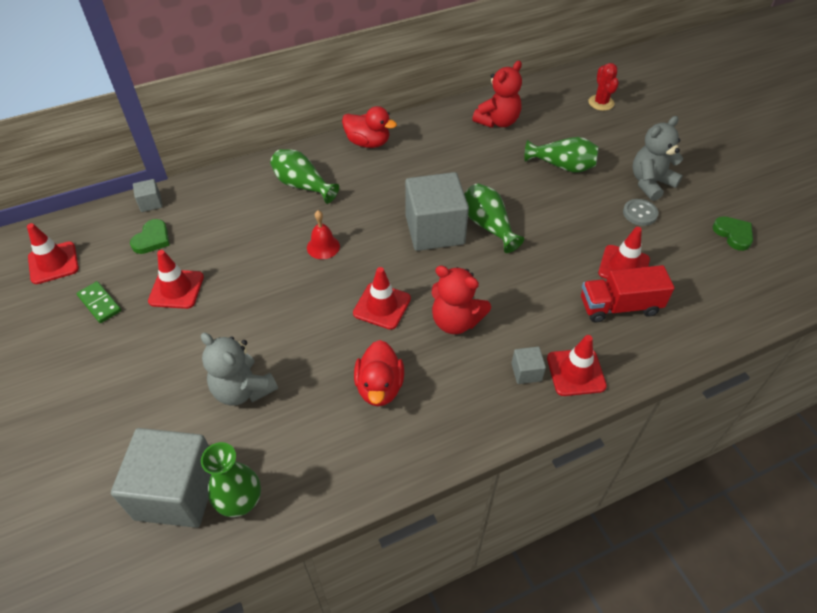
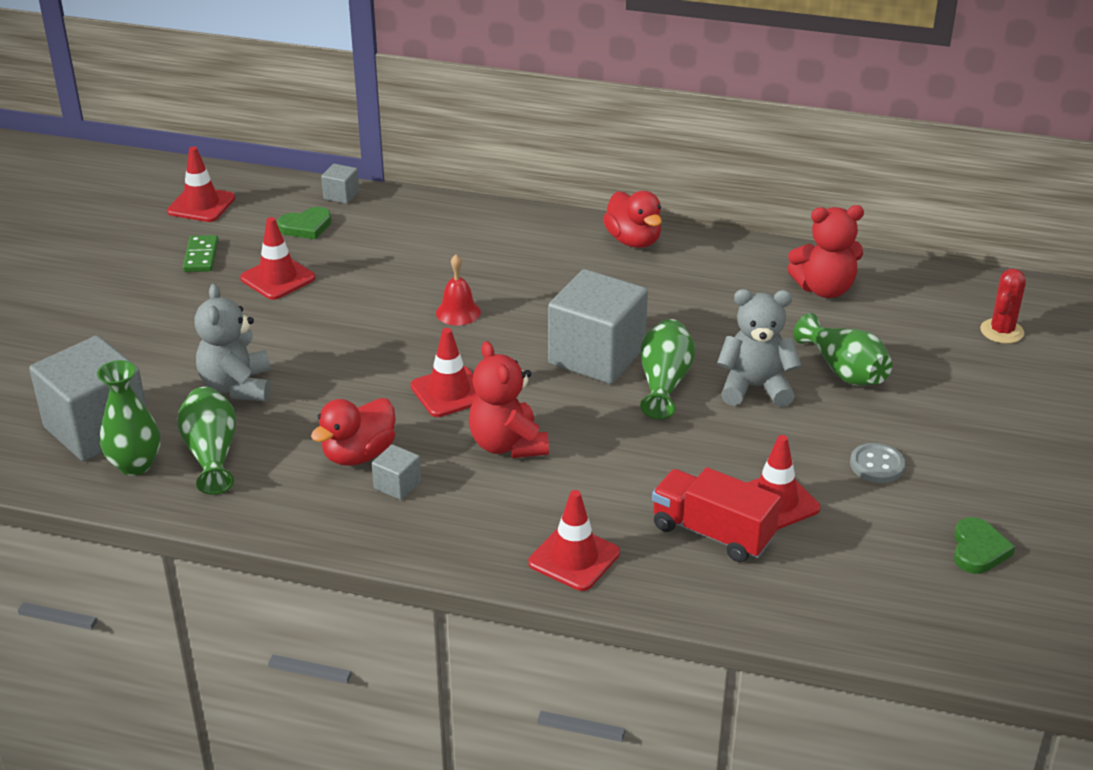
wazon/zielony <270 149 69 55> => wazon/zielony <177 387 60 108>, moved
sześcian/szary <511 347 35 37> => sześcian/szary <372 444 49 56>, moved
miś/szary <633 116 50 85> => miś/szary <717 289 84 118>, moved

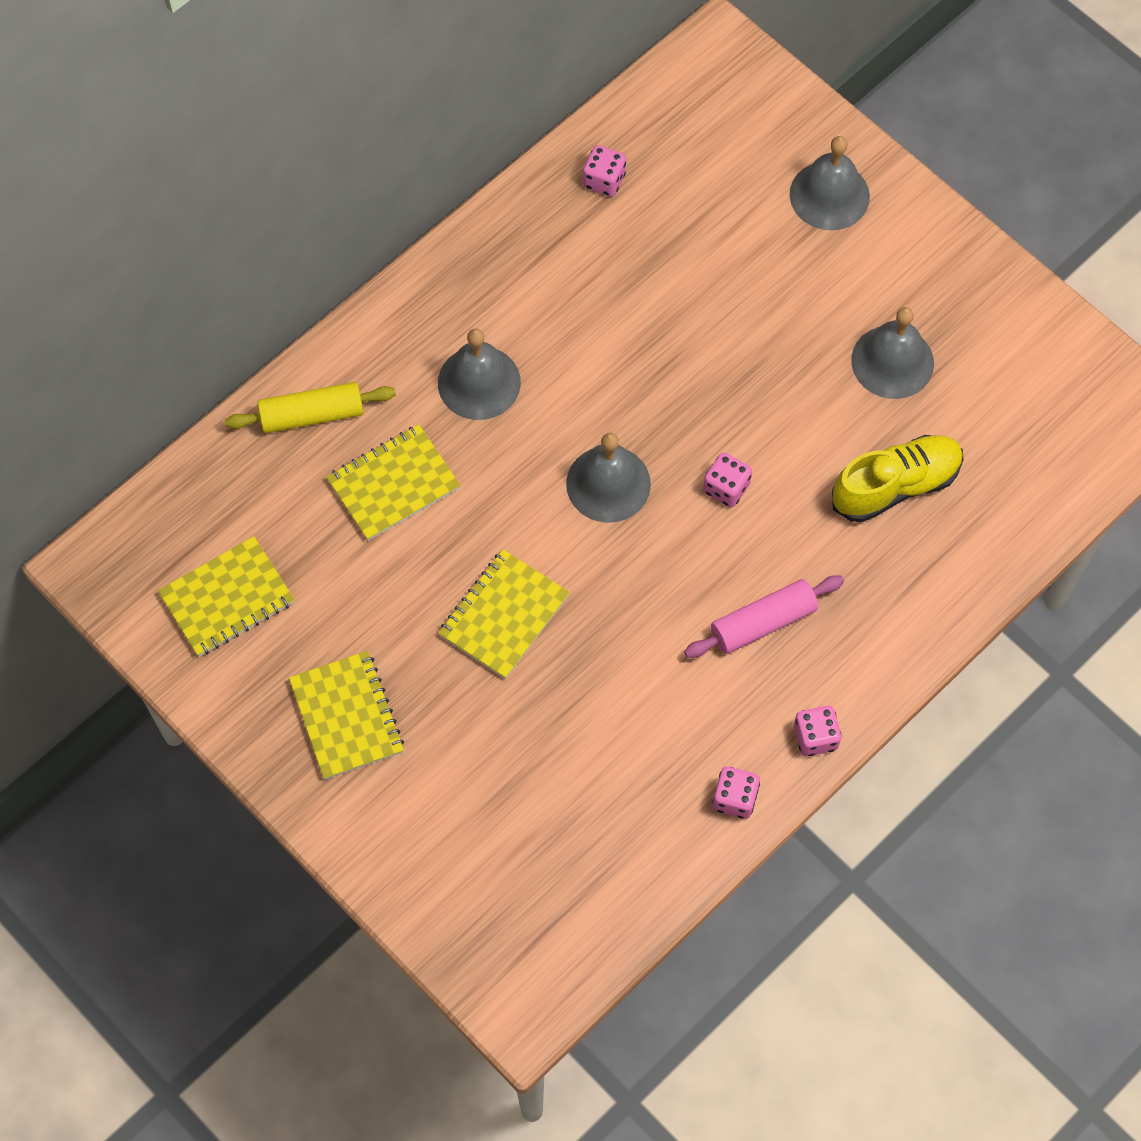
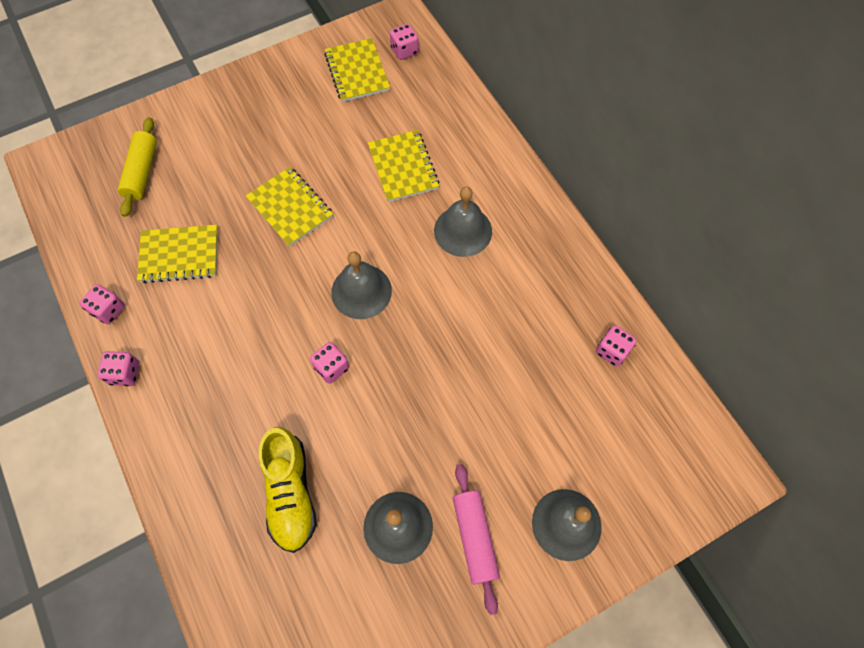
wałek do ciasta/żółty <225 382 171 51> => wałek do ciasta/żółty <118 117 39 100>, moved
zeszyt/żółty <289 651 115 129> => zeszyt/żółty <137 225 81 58>, moved
wałek do ciasta/różowy <684 575 160 83> => wałek do ciasta/różowy <453 464 47 151>, moved
nothing => kostka do gry/różowy <390 24 29 36>

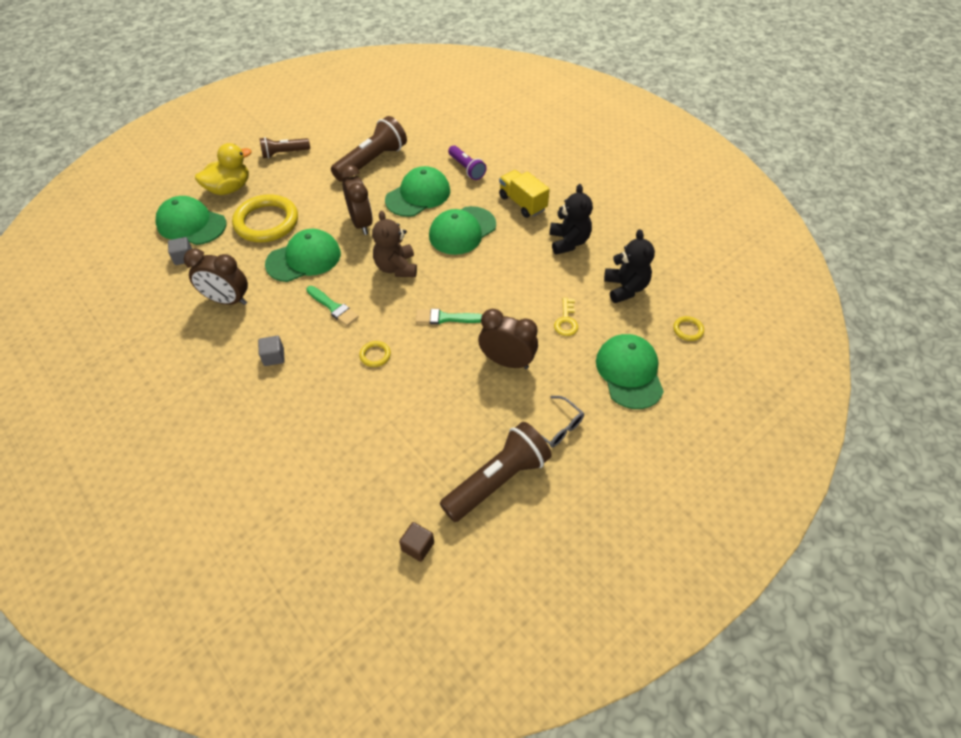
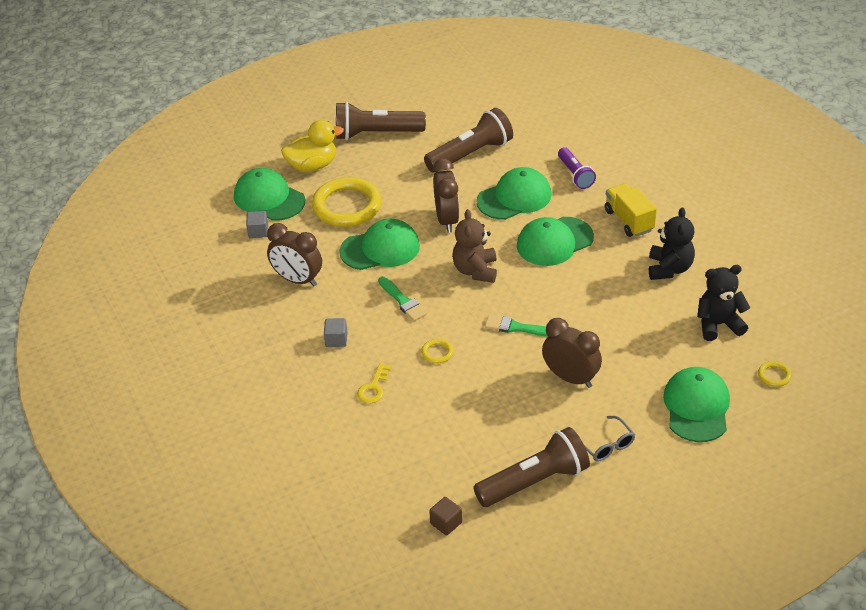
latarka/brązowy <259 137 51 22> => latarka/brązowy <336 101 90 39>, x1.68
klucz/żółty <554 298 24 38> => klucz/żółty <357 363 35 40>, moved
miś/czarny <604 229 51 74> => miś/czarny <697 265 53 76>, 105 degrees counterclockwise

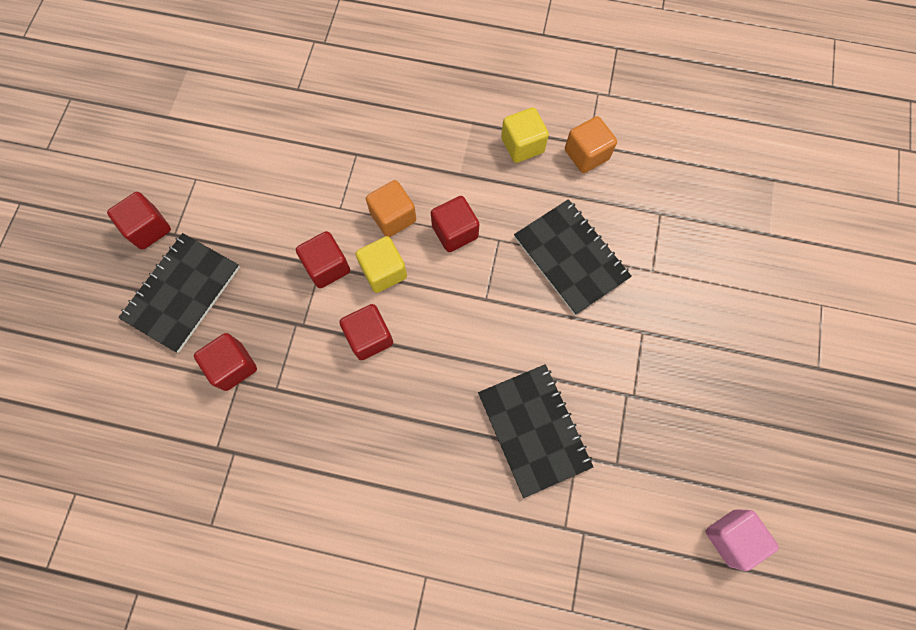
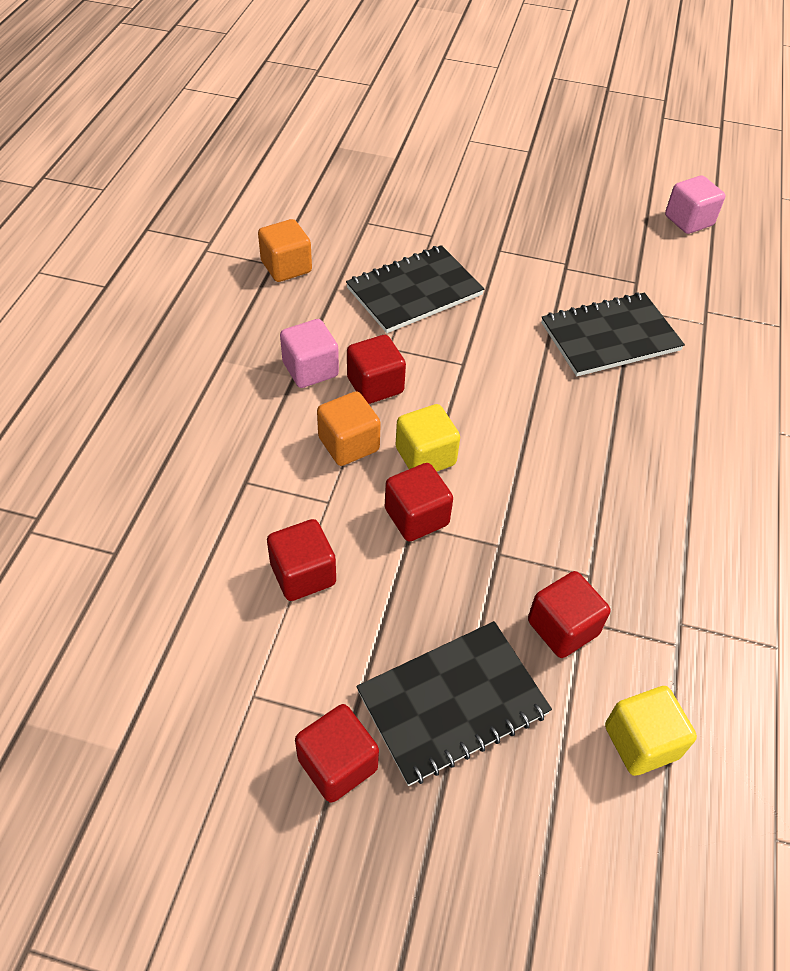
zeszyt/czarny <118 233 122 120> => zeszyt/czarny <356 621 196 165>, 60 degrees counterclockwise
sześcian/czerwony <339 304 54 56> => sześcian/czerwony <267 519 69 82>, moved
sześcian/żółty <501 107 48 56> => sześcian/żółty <605 686 92 90>, moved
nothing => sześcian/różowy <280 319 59 69>

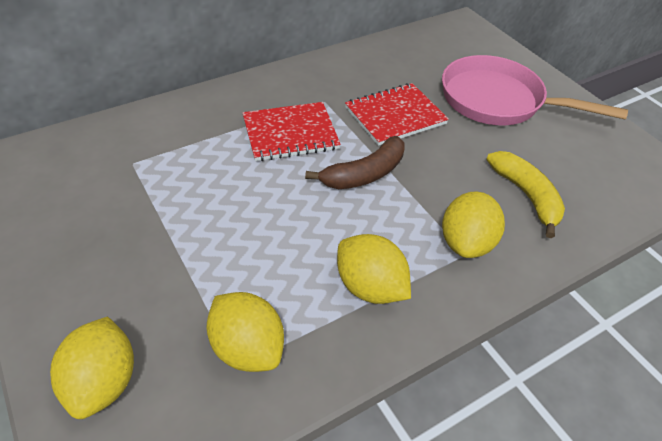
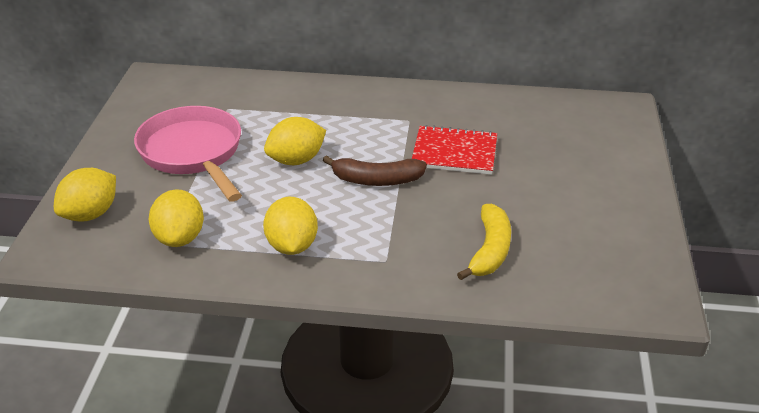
zeszyt/czerwony <243 102 98 59> => nothing
patelnia/różowy <442 55 186 70> => patelnia/różowy <134 106 108 96>, moved
cytryna/żółty <442 192 63 66> => cytryna/żółty <264 117 62 48>, moved

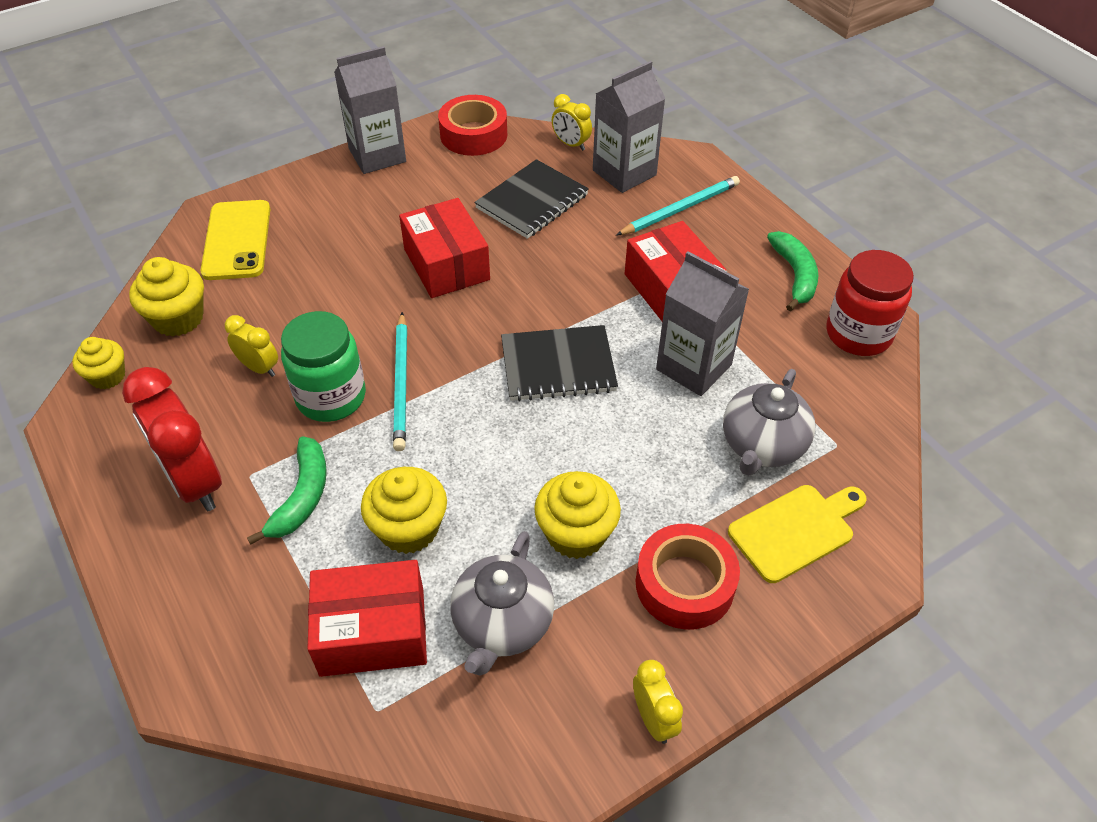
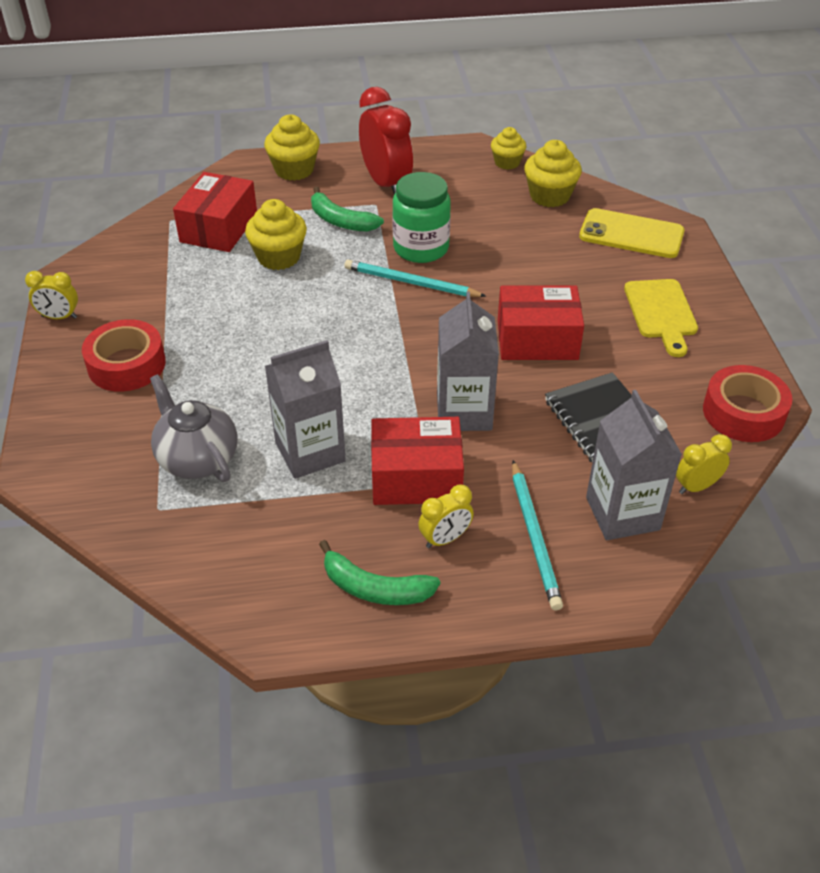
budzik/czerwony <122 367 100 144> => budzik/czerwony <359 87 54 108>, 75 degrees clockwise
budzik/żółty <225 315 53 62> => budzik/żółty <418 484 56 64>, moved
karton mleka/szary <334 46 72 128> => karton mleka/szary <437 291 62 140>, moved
imbryk/szary <450 531 104 145> => nothing
zeszyt/czarny <501 325 117 77> => nothing
muffinka/żółty <534 471 87 88> => muffinka/żółty <264 114 56 67>, moved
deska do krojenia/żółty <728 485 139 98> => deska do krojenia/żółty <624 279 74 78>, moved
słoik/czerwony <826 250 88 106> => nothing

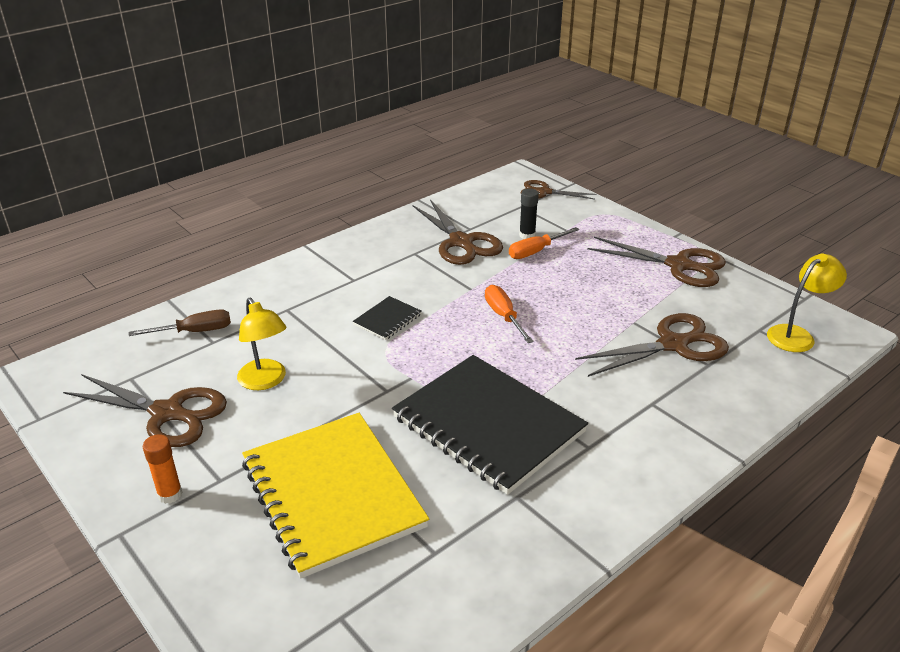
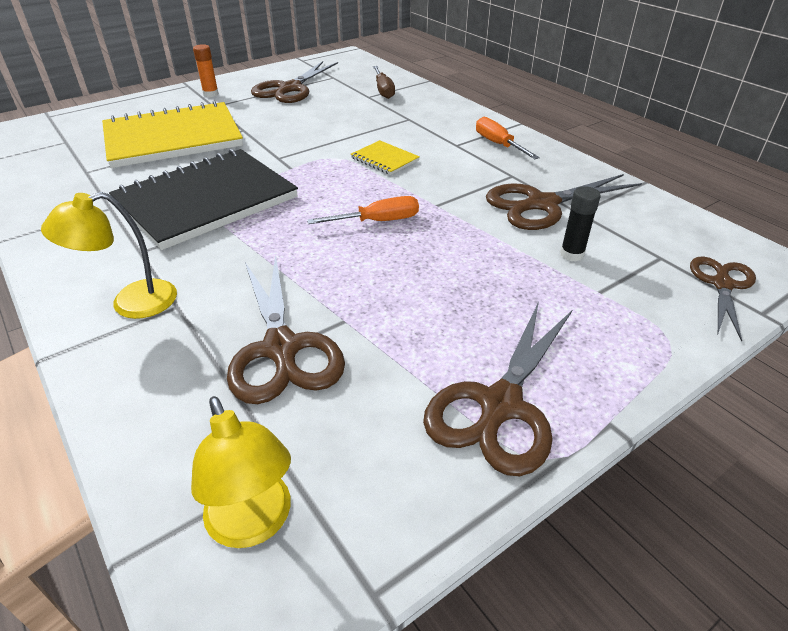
lampka/żółty <237 298 49 92> => lampka/żółty <41 192 136 127>, moved
zeszyt/czarny <353 296 69 44> => zeszyt/żółty <351 140 69 35>
śrubokręt/pomarańczowy <509 227 70 32> => śrubokręt/pomarańczowy <476 117 64 42>, moved

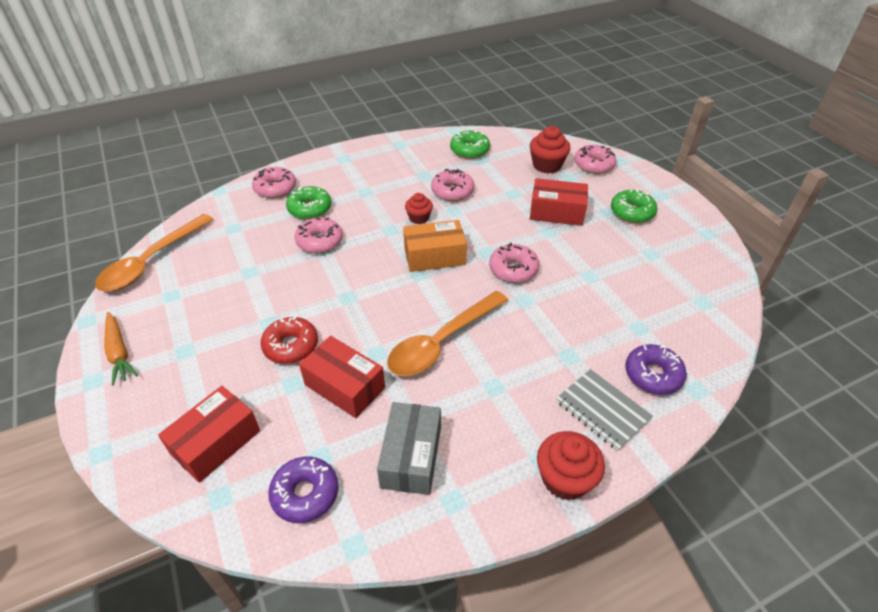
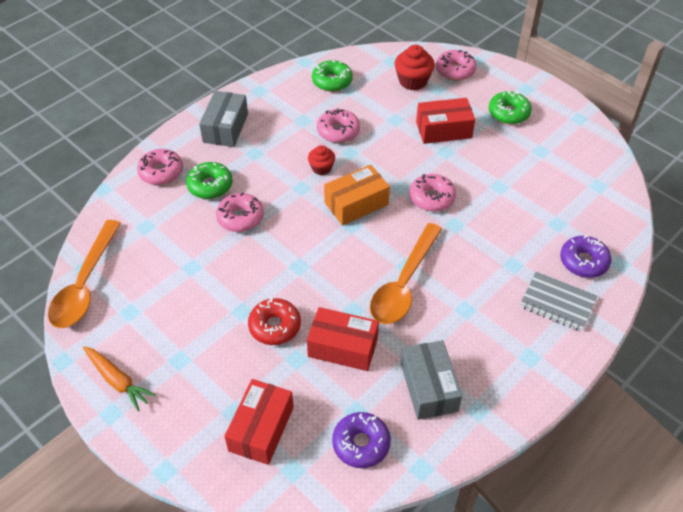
muffinka/czerwony <537 431 68 70> => nothing
nothing => pudełko/szary <199 91 49 56>

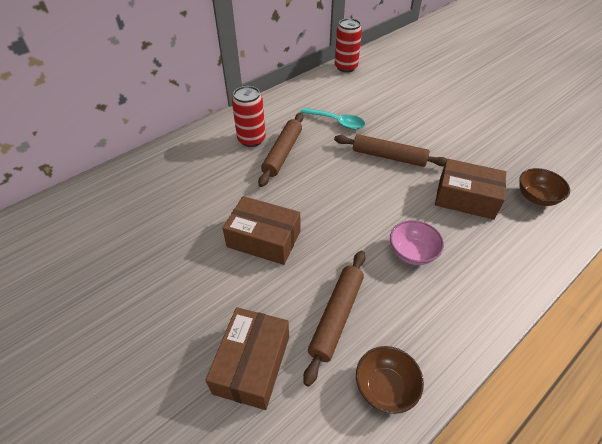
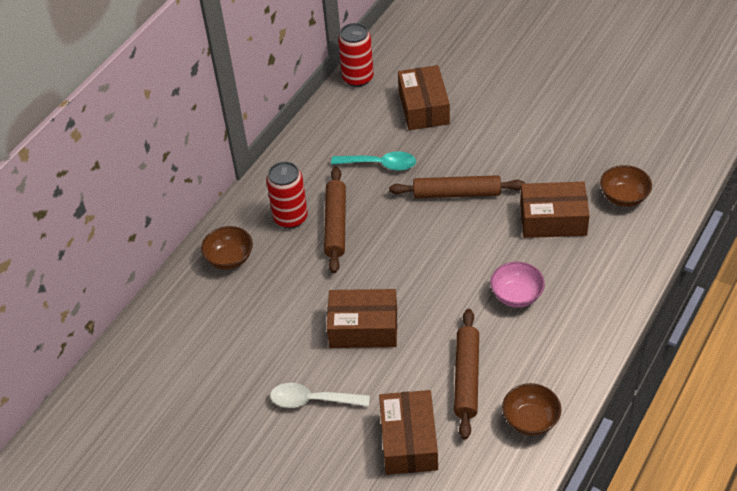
nothing => miska/brązowy <201 226 52 44>
nothing => łyżka/biały <270 383 100 25>
nothing => pudełko/brązowy <398 65 52 65>

